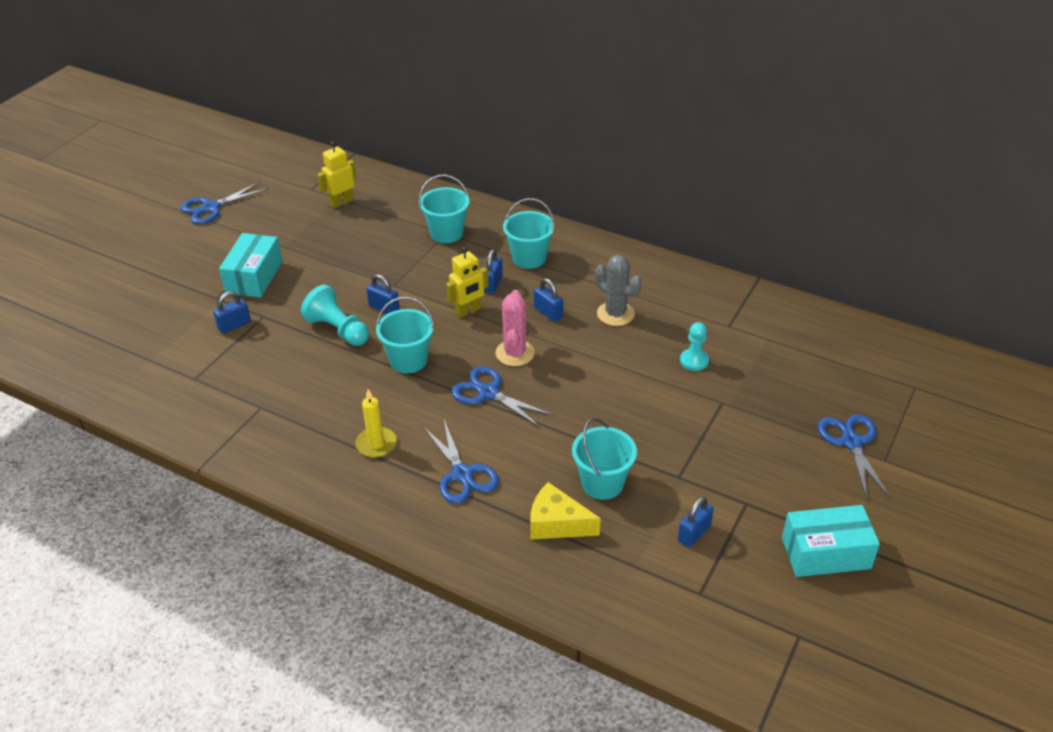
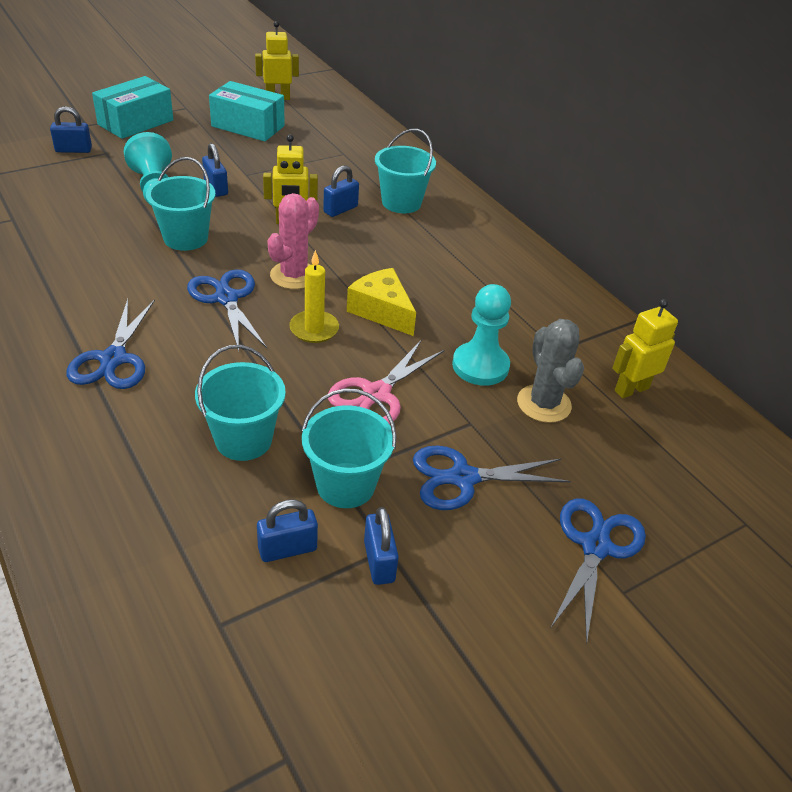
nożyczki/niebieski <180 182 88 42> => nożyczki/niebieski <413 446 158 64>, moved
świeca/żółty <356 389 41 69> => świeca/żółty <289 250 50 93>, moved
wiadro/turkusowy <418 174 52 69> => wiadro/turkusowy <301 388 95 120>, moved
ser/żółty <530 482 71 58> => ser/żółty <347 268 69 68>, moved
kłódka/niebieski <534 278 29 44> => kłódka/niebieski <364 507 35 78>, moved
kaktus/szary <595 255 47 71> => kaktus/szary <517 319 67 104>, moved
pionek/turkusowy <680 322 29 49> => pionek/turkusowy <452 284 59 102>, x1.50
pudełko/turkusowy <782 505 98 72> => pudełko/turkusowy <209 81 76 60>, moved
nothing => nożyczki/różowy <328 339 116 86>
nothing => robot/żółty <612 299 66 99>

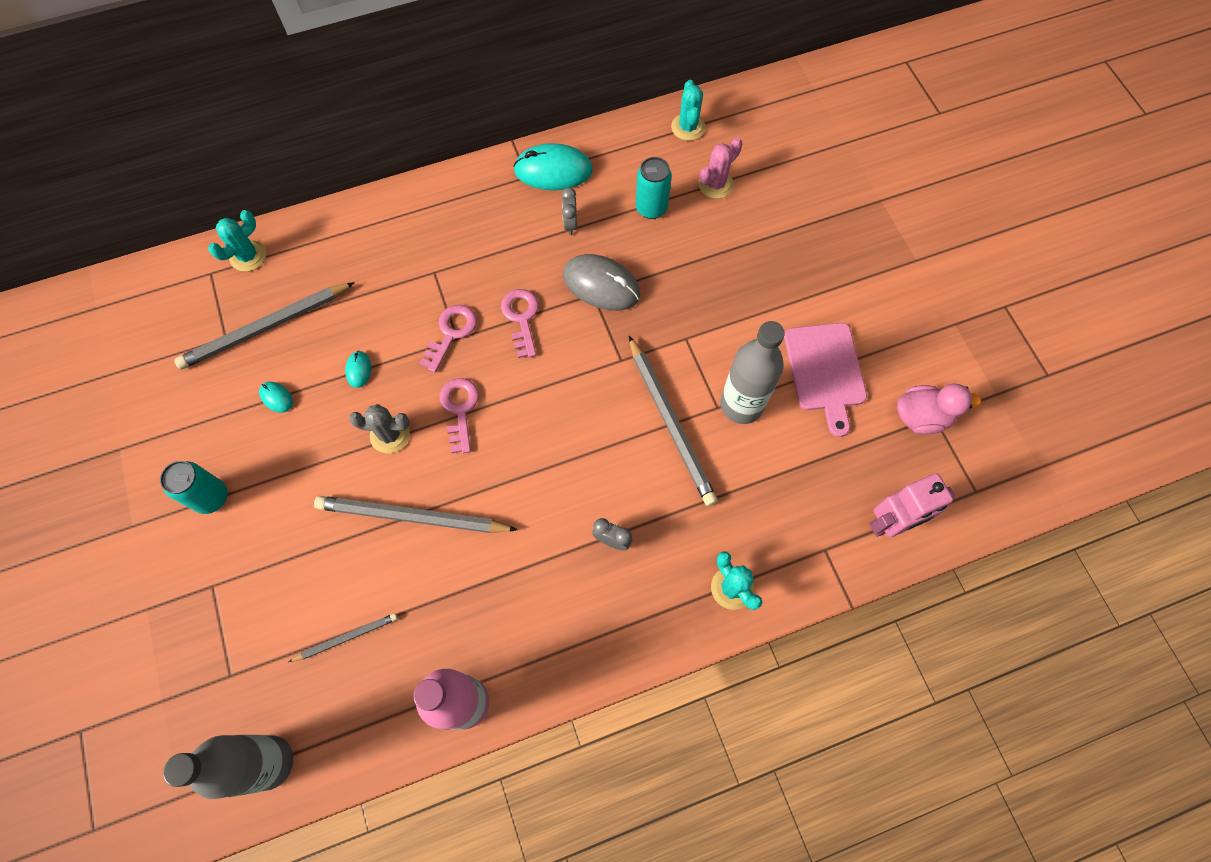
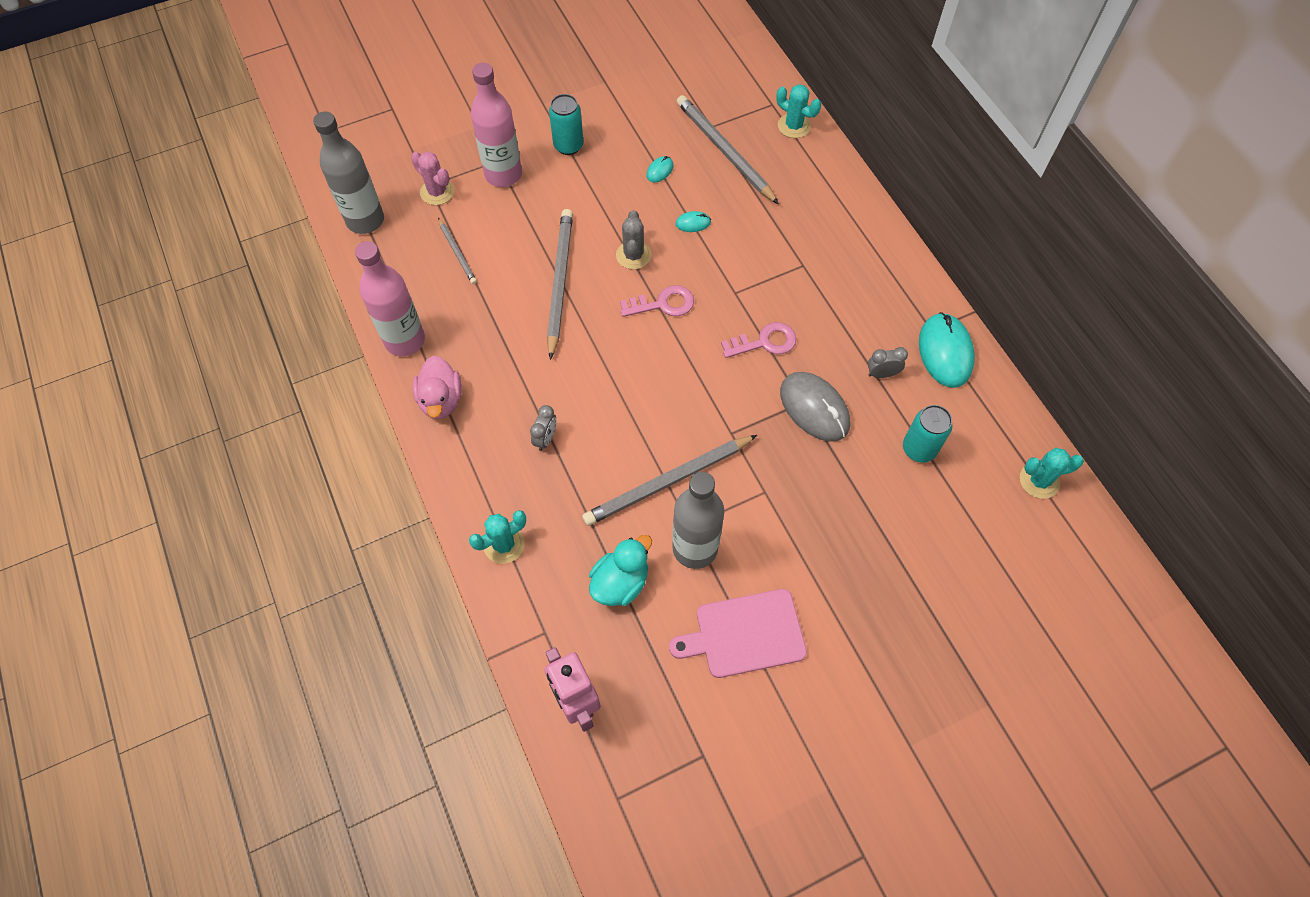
klucz/różowy <419 305 58 67> => nothing
myszka/szary <563 254 77 57> => myszka/szary <780 372 70 70>, 60 degrees counterclockwise
kaktus/różowy <698 137 44 62> => kaktus/różowy <411 151 43 54>, moved
kaczka/różowy <897 384 84 50> => kaczka/różowy <413 356 49 63>, moved
nothing => butelka/różowy <471 63 51 124>
nothing => kaczka/turkusowy <589 535 63 71>

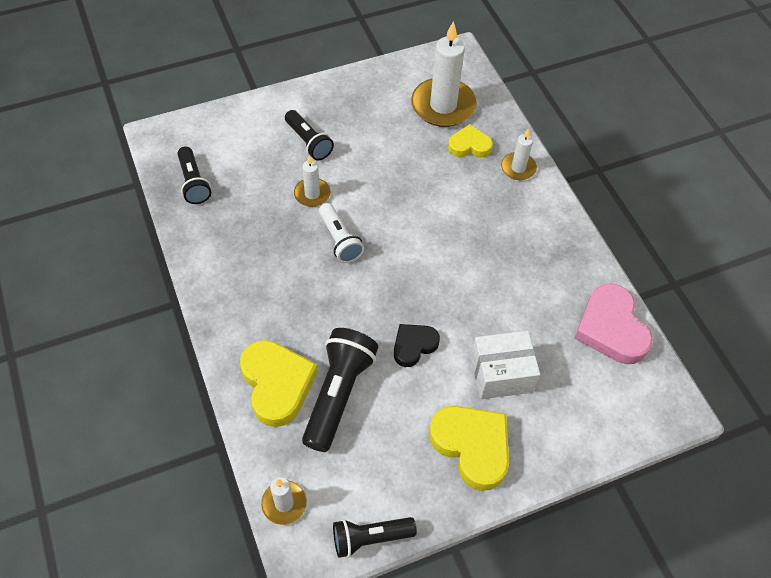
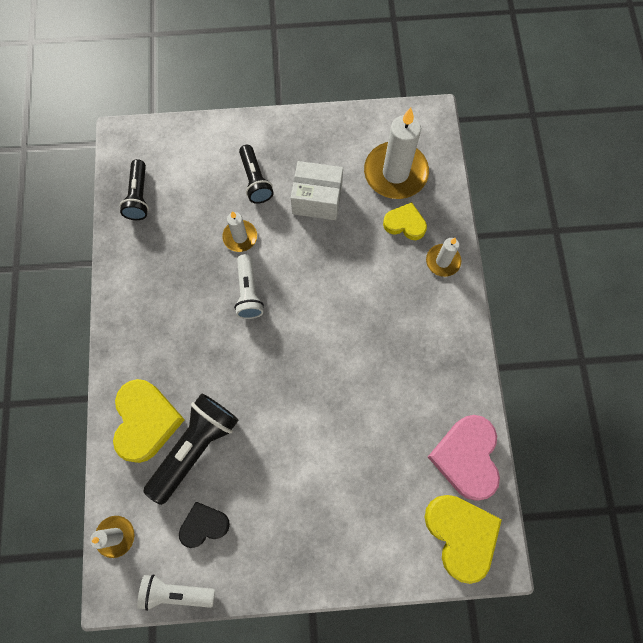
latarka/czarny <333 517 84 41> => latarka/biały <137 574 78 37>
serce/czarny <394 324 46 43> => serce/czarny <179 502 51 46>, moved
serce/żółty <429 406 80 85> => serce/żółty <425 495 77 89>, moved
pudełko/biały <471 331 69 68> => pudełko/biały <291 161 52 59>, moved

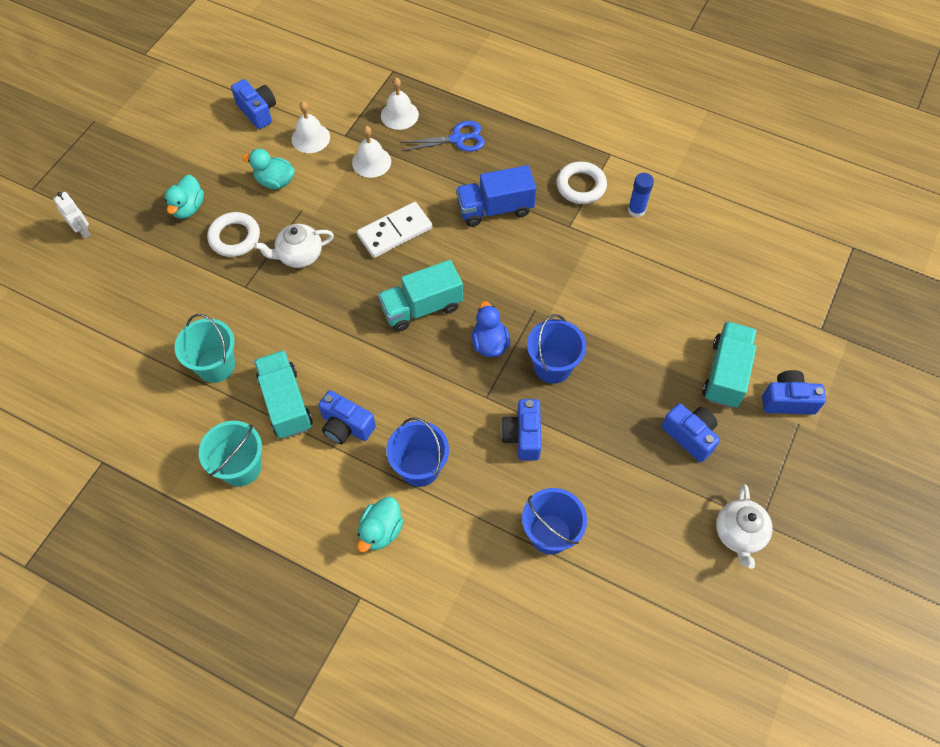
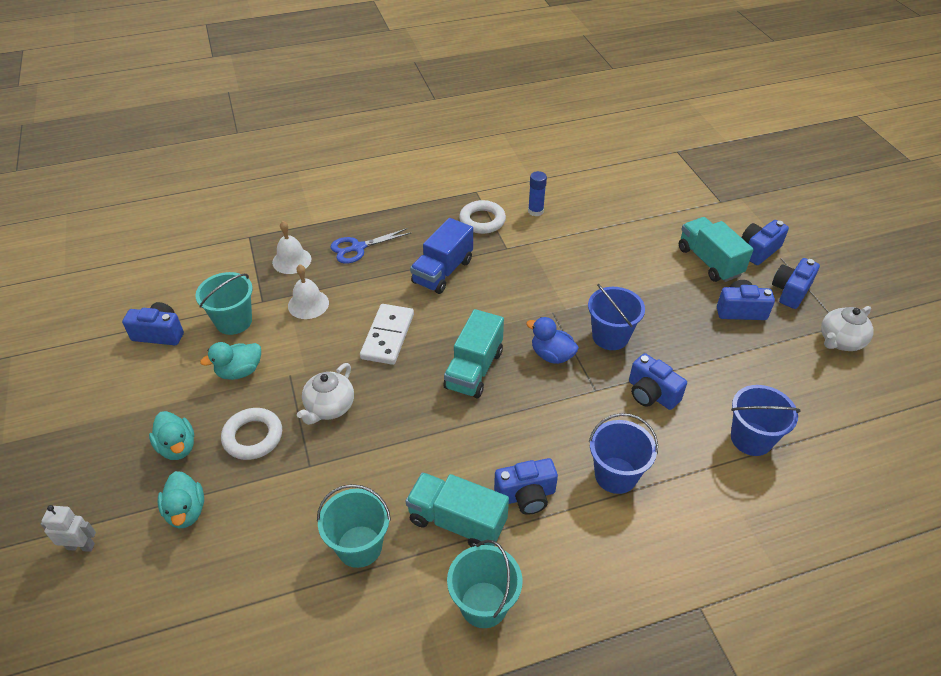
dzwonek/biały <291 101 39 52> => wiadro/turkusowy <195 272 58 63>
kaczka/turkusowy <357 497 47 55> => kaczka/turkusowy <158 471 46 58>, moved
nożyczki/niebieski <400 121 85 31> => nożyczki/niebieski <331 228 81 36>, 150 degrees counterclockwise
imbryk/biały <716 484 57 85> => imbryk/biały <821 306 53 45>, 90 degrees clockwise
nothing => aparat fotograficzny/niebieski <772 258 48 51>

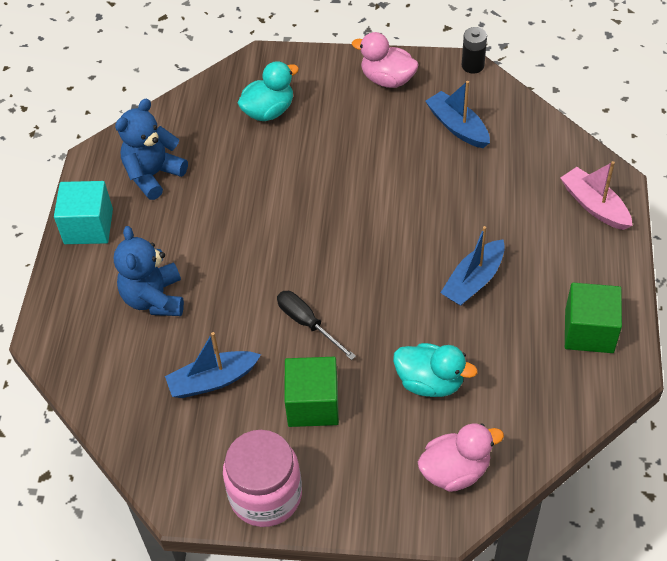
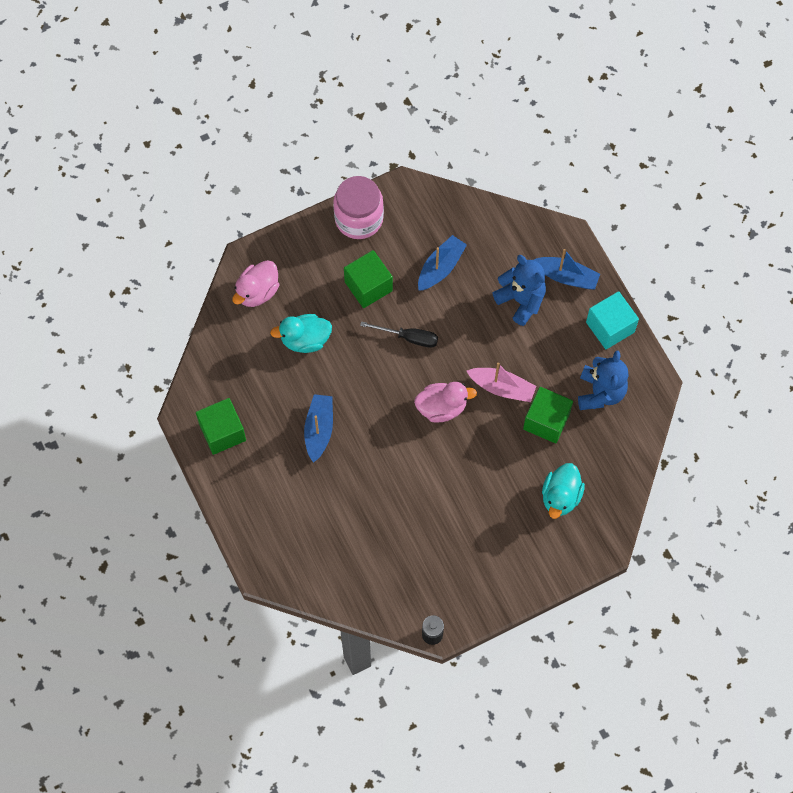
kaczka/różowy <352 32 67 56> => kaczka/różowy <414 382 63 41>, moved
łódka/niebieski <425 81 65 67> => łódka/niebieski <534 249 66 41>, moved
łódka/różowy <560 161 73 69> => łódka/różowy <467 363 69 39>, moved
nothing => sześcian/zielony <523 387 50 56>

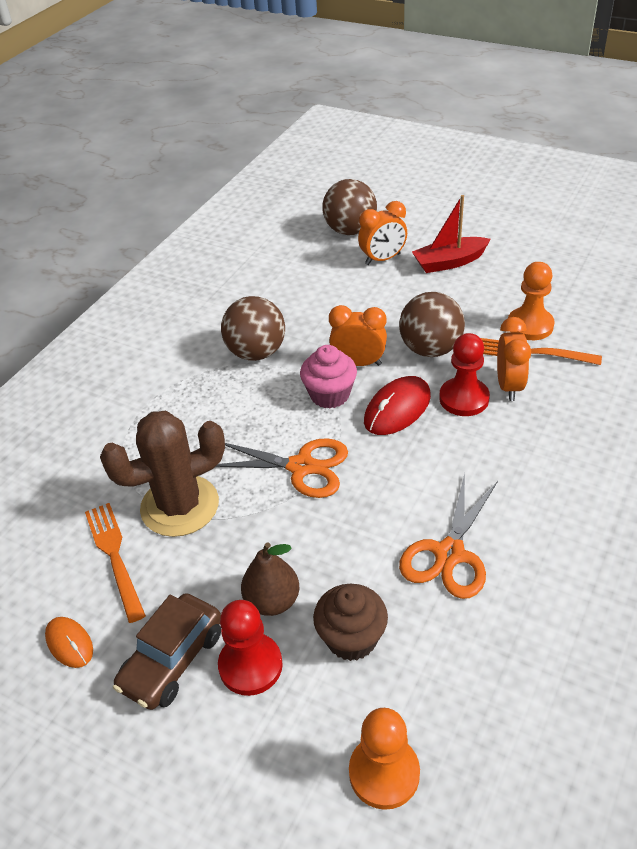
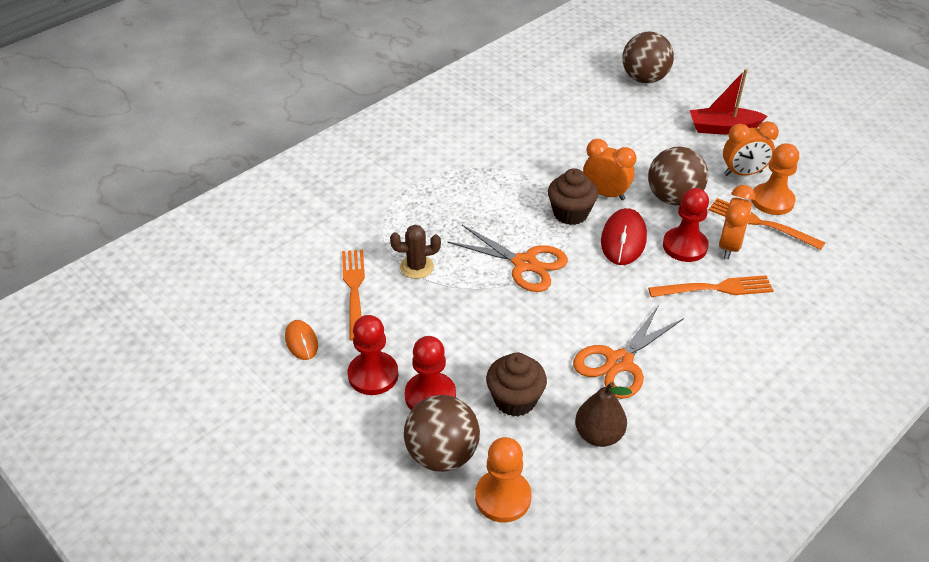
kaktus/brązowy <100 411 125 126> => kaktus/brązowy <390 225 51 54>, x0.51
samochód/brązowy <113 593 108 117> => pionek/czerwony <348 315 50 80>
piłka/brązowy <221 296 64 65> => piłka/brązowy <404 395 76 77>, moved
gruszka/brązowy <241 542 58 74> => gruszka/brązowy <575 382 57 65>, moved
muffinka/różowy <300 345 57 64> => muffinka/brązowy <548 168 50 57>
budzik/pomarańczowy <358 201 49 64> => budzik/pomarańczowy <723 121 56 55>, moved
myszka/czerwony <364 376 67 59> => myszka/czerwony <601 208 46 57>, 45 degrees counterclockwise
nothing => widelec/pomarańczowy <648 275 126 22>

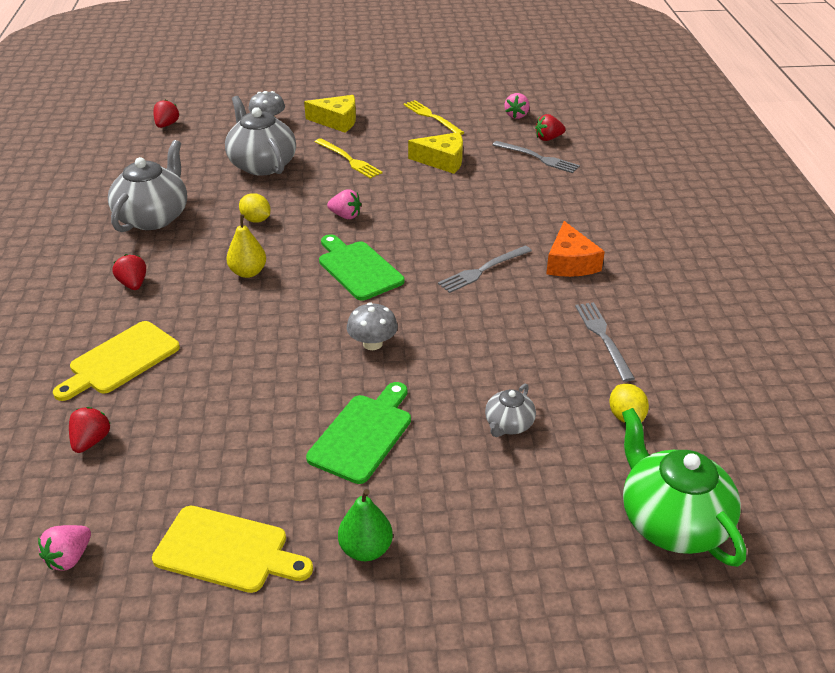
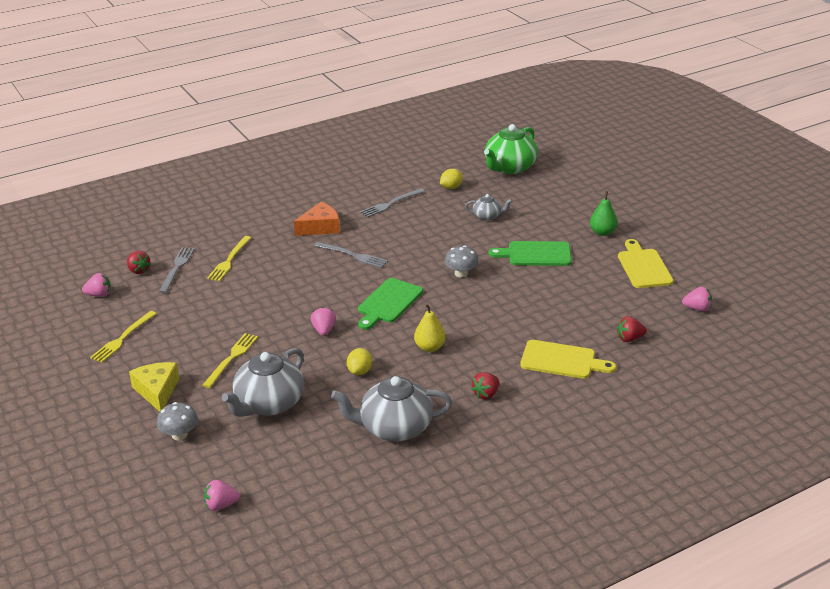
truskawka/czerwony <153 99 26 29> => truskawka/różowy <204 480 36 31>
ser/żółty <408 132 55 42> => nothing
nothing => widelec/żółty <207 236 44 45>

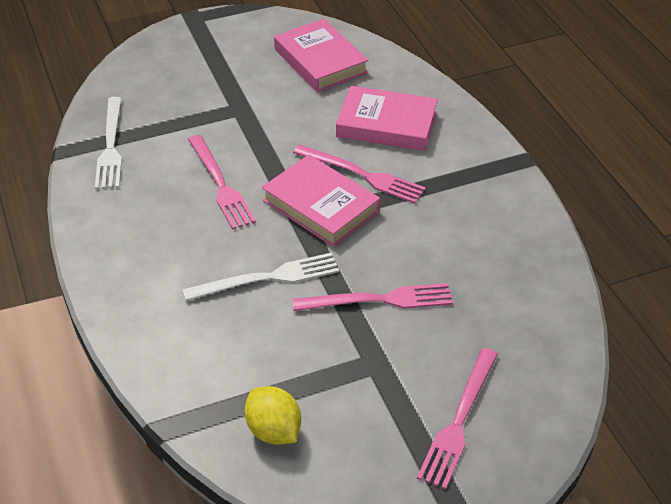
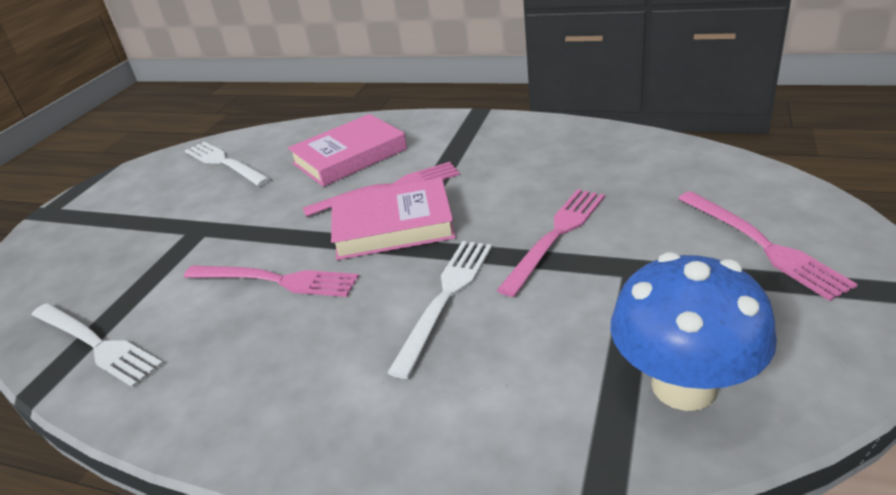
cytryna/żółty <245 386 56 59> => grzyb/niebieski <610 252 167 159>
książka/różowy <274 19 94 73> => widelec/biały <185 141 85 45>

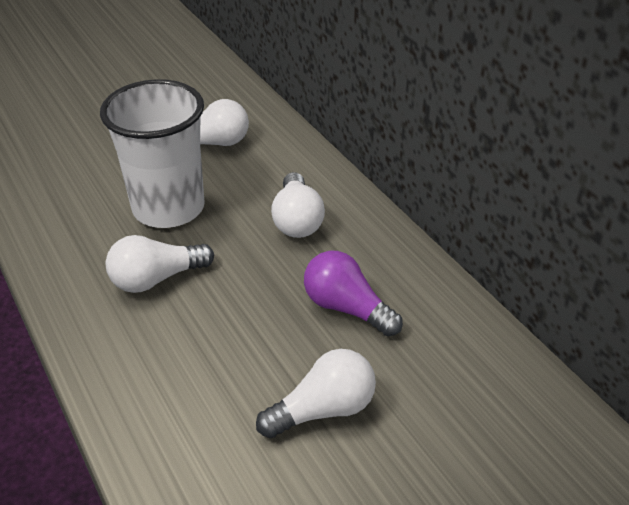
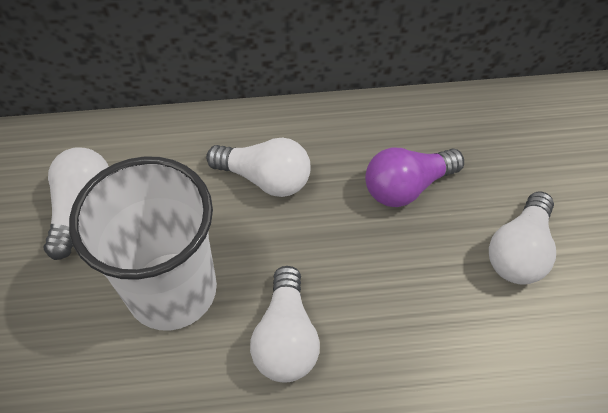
żarówka/biały <256 349 120 89> => żarówka/biały <489 191 67 94>, 150 degrees counterclockwise

